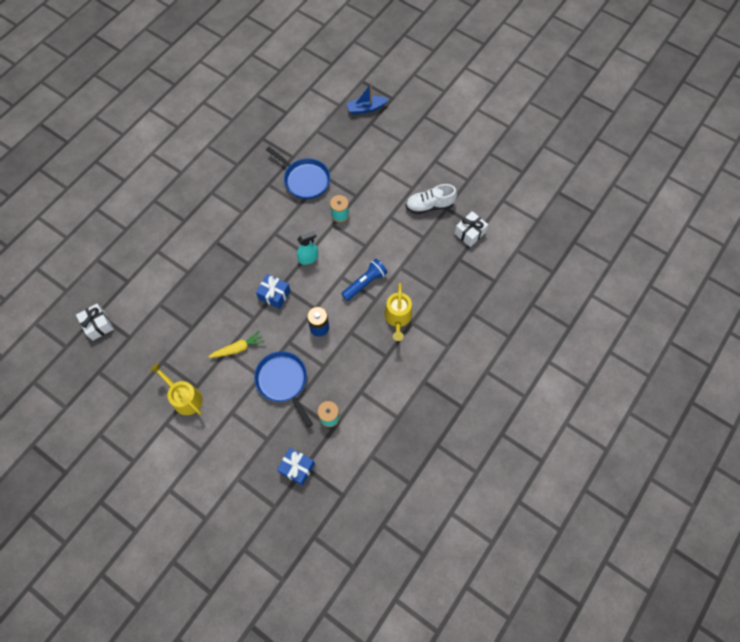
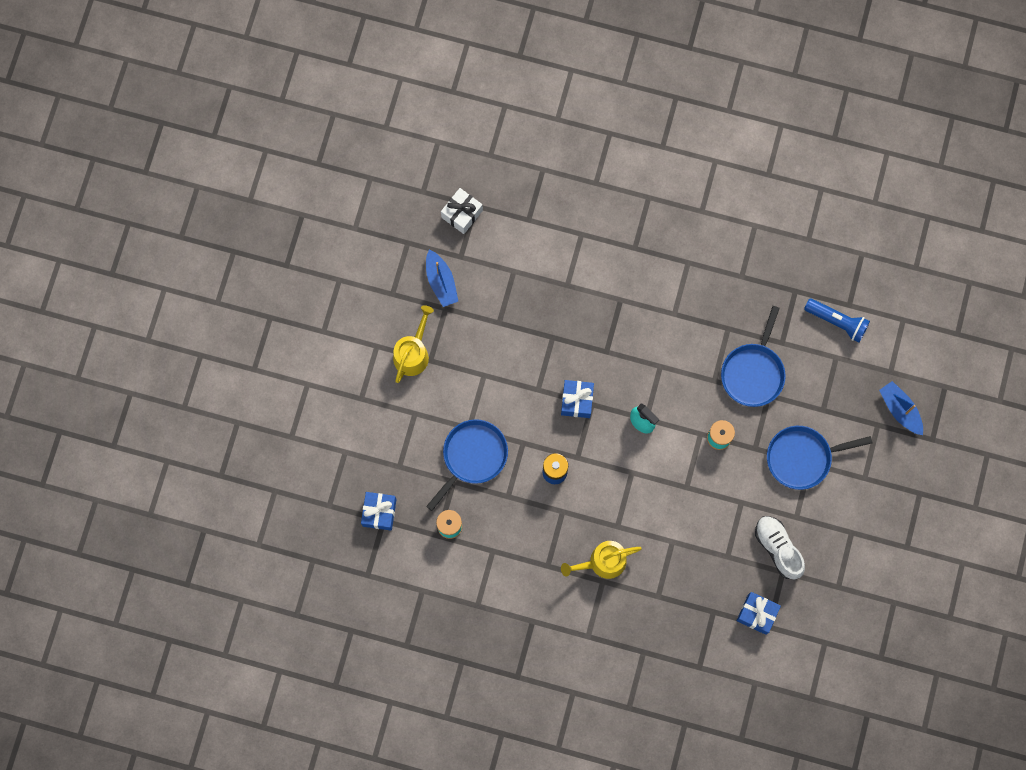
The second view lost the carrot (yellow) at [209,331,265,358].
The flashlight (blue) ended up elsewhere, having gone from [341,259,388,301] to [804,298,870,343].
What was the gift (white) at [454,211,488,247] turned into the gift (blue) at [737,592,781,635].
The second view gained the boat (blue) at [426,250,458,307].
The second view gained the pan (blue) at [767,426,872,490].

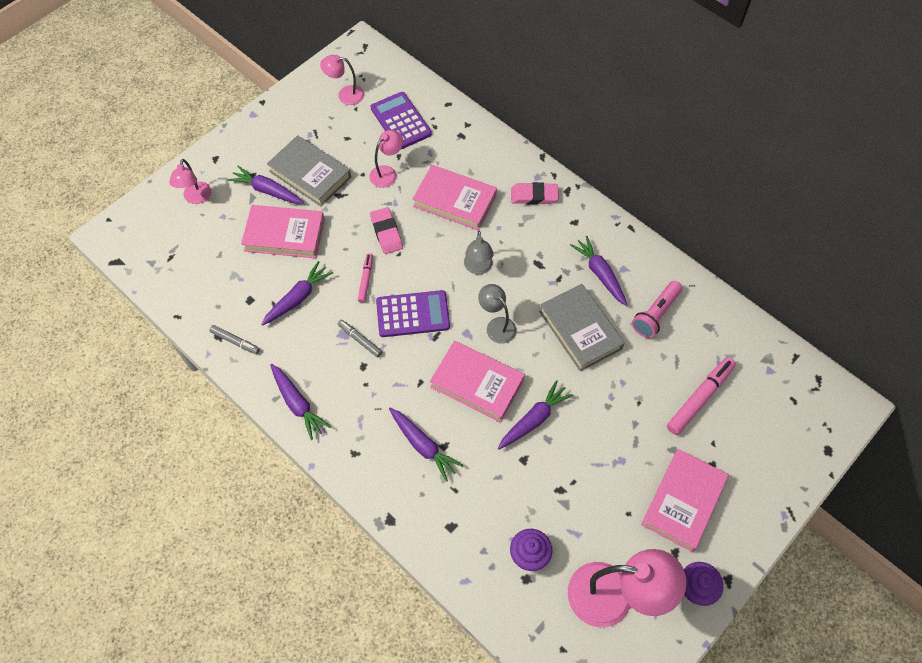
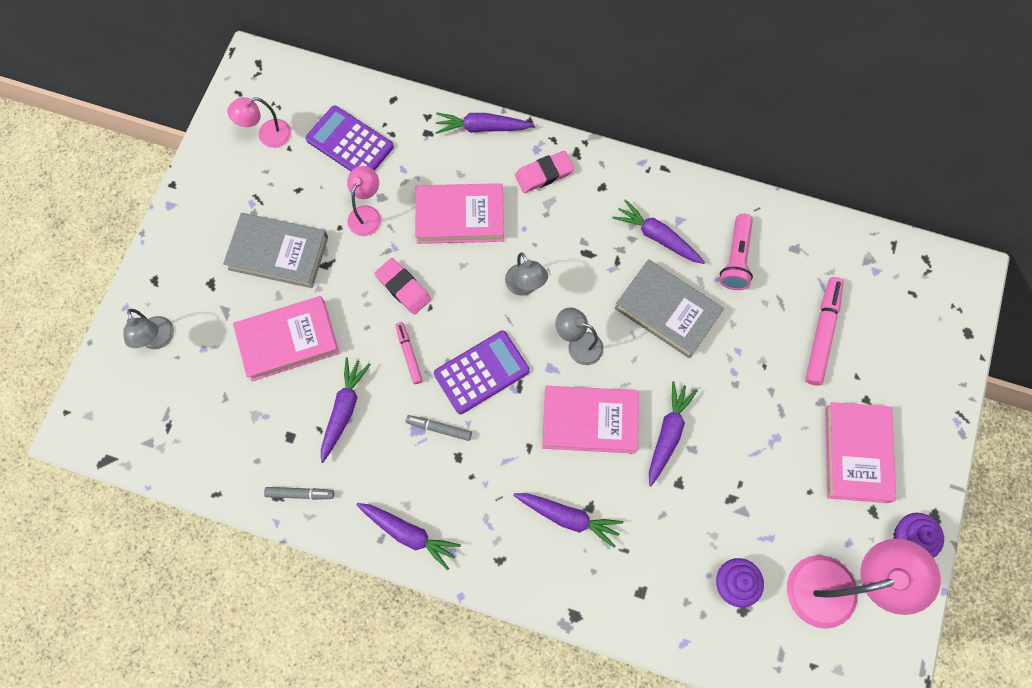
What was the lamp (pink) at [169,159,211,204] turned into the lamp (grey) at [123,309,174,349].
The carrot (purple) ended up elsewhere, having gone from [228,166,304,204] to [435,112,534,134].

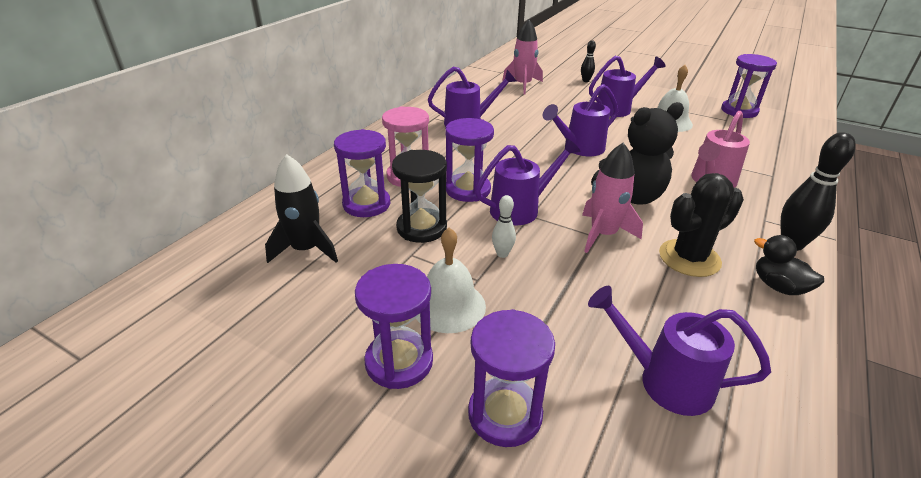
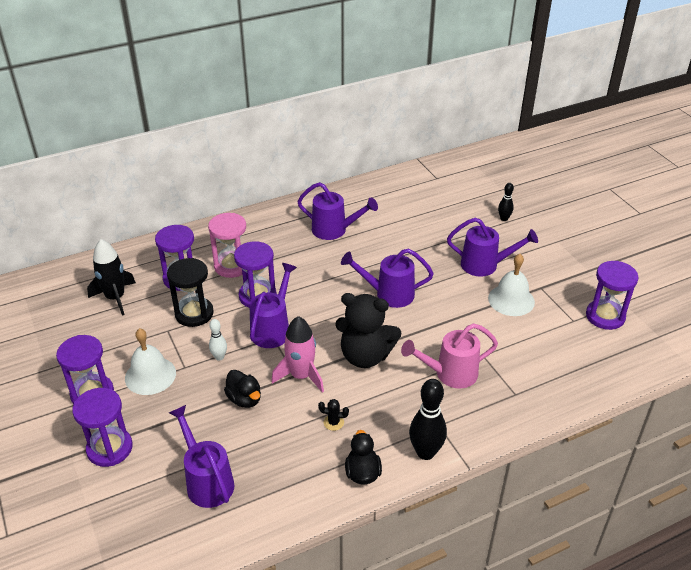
The watering can (purple) at [475,138,581,225] ended up facing another way, 75 degrees counterclockwise from before.
The second view lost the rocket (pink) at [502,19,543,94].
The size of the cactus (black) at [659,173,744,277] changed by a factor of 0.43.
The second view gained the duck (black) at [224,370,261,408].

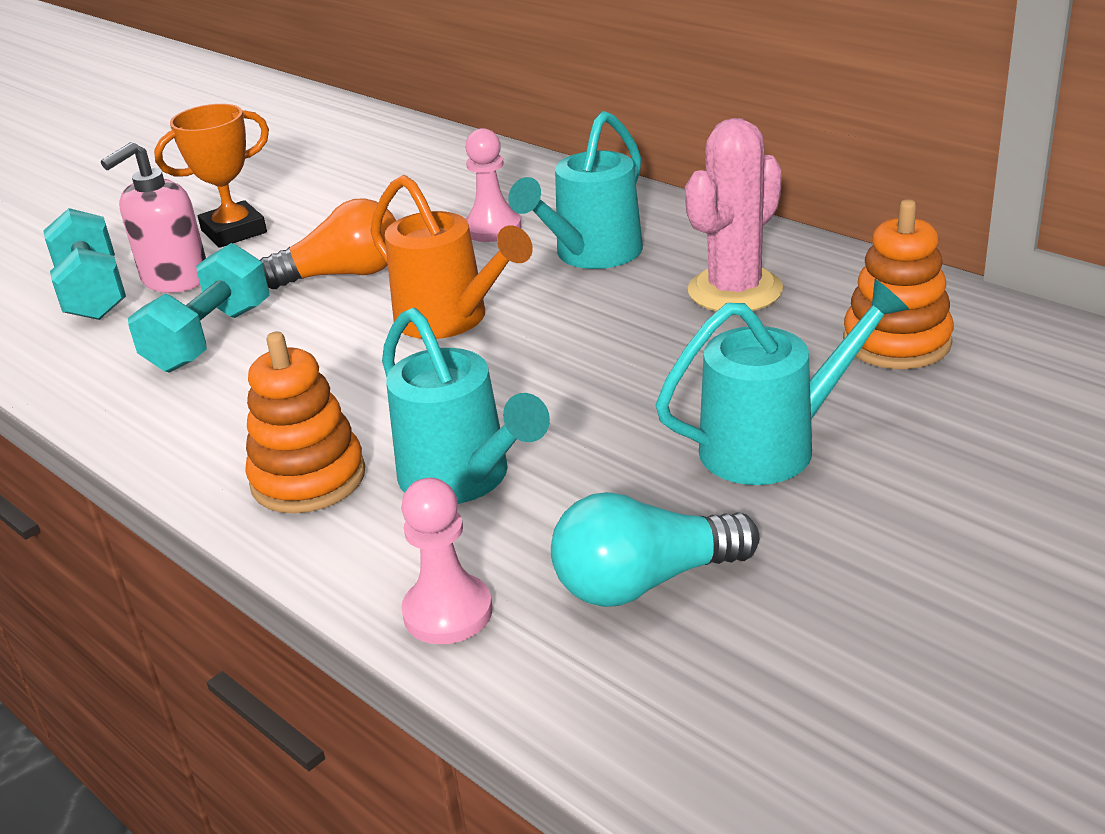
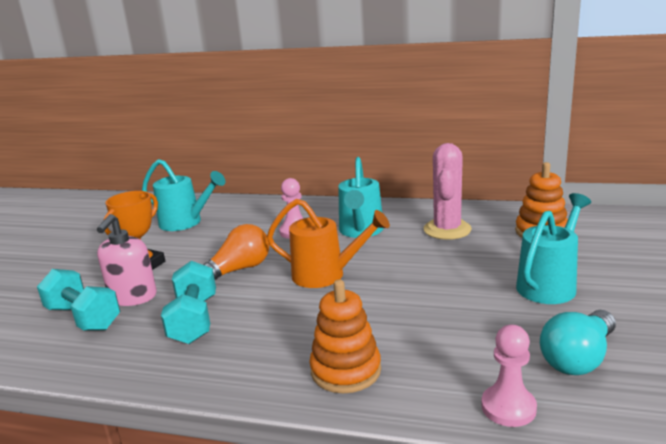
The watering can (turquoise) ended up elsewhere, having gone from [382,308,550,504] to [142,159,225,231].

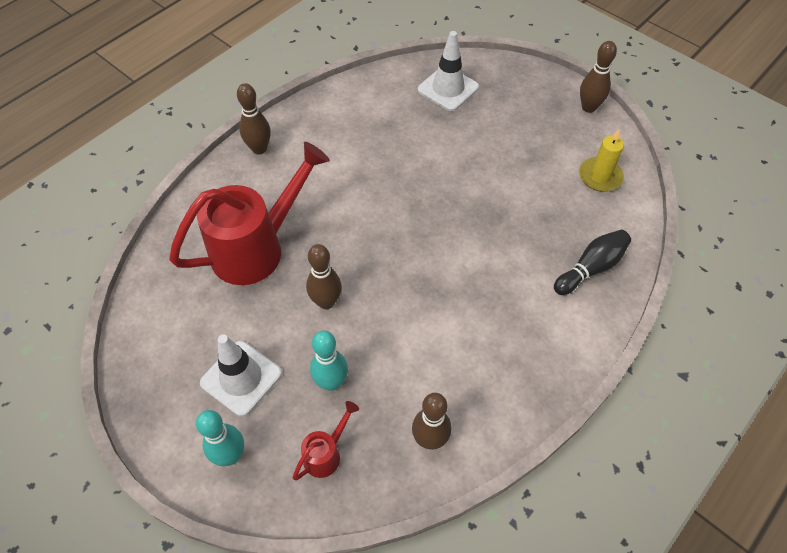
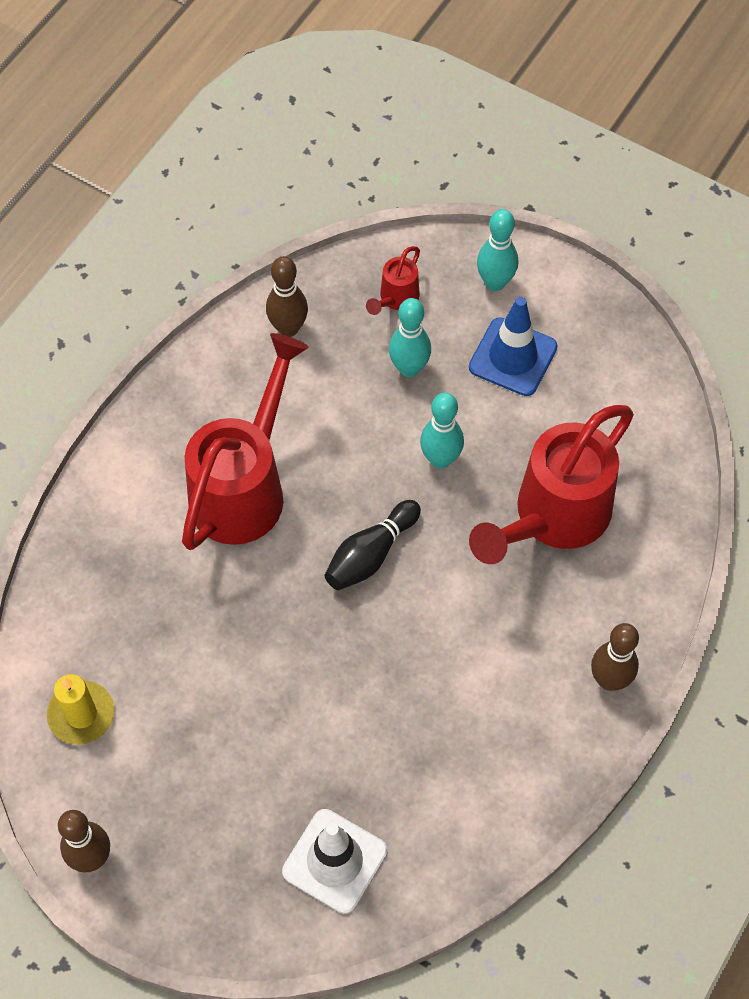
What was the traffic cone (white) at [200,334,282,417] turned into the traffic cone (blue) at [469,297,558,396].
What was the bowling pin (brown) at [306,244,342,309] turned into the bowling pin (turquoise) at [420,393,464,469].
The bowling pin (black) ended up elsewhere, having gone from [554,230,631,295] to [325,500,421,590].
The second view gained the watering can (red) at [182,333,309,550].

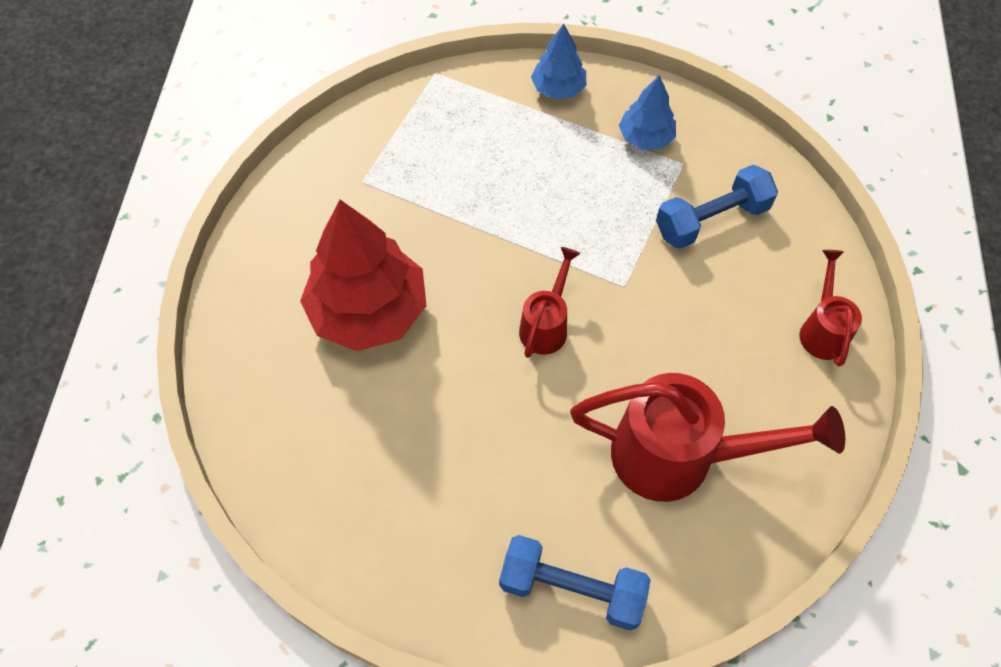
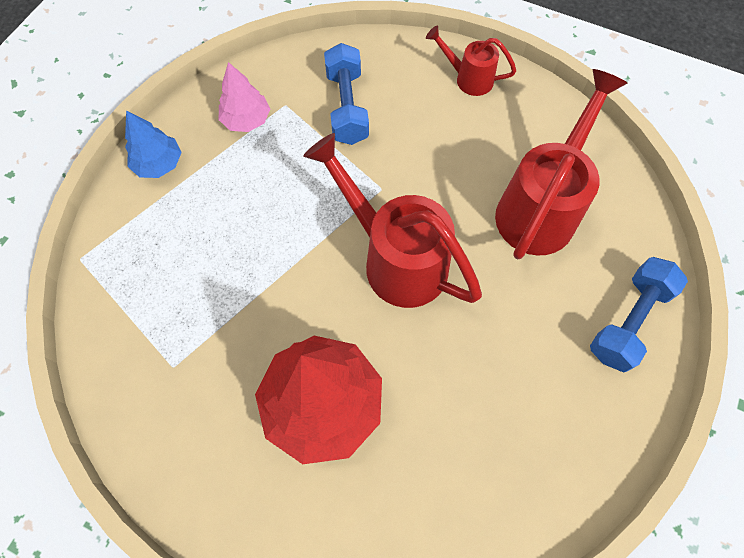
The size of the watering can (red) at [519,247,580,358] changed by a factor of 1.93.
What was the tree (blue) at [619,75,676,150] turned into the tree (pink) at [219,62,270,132].

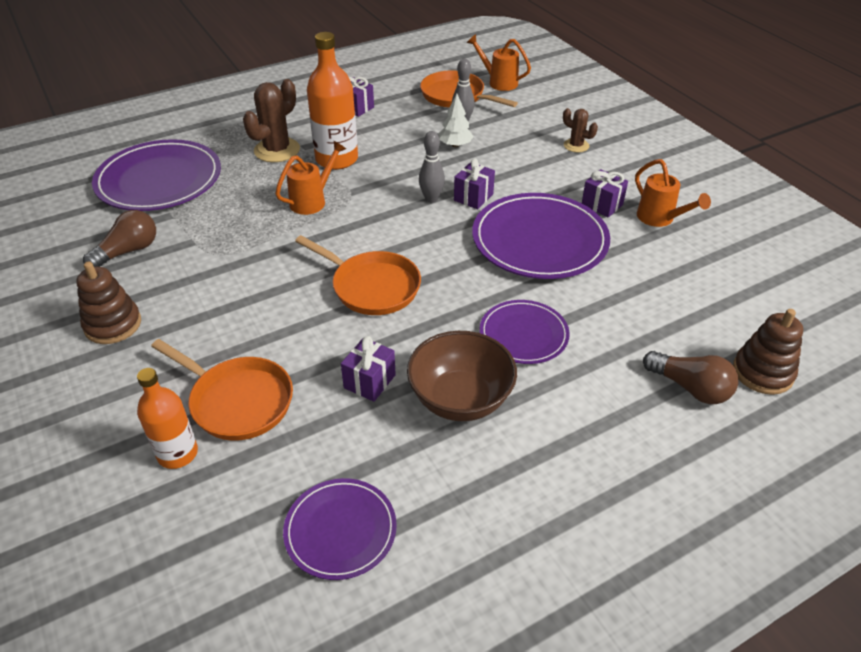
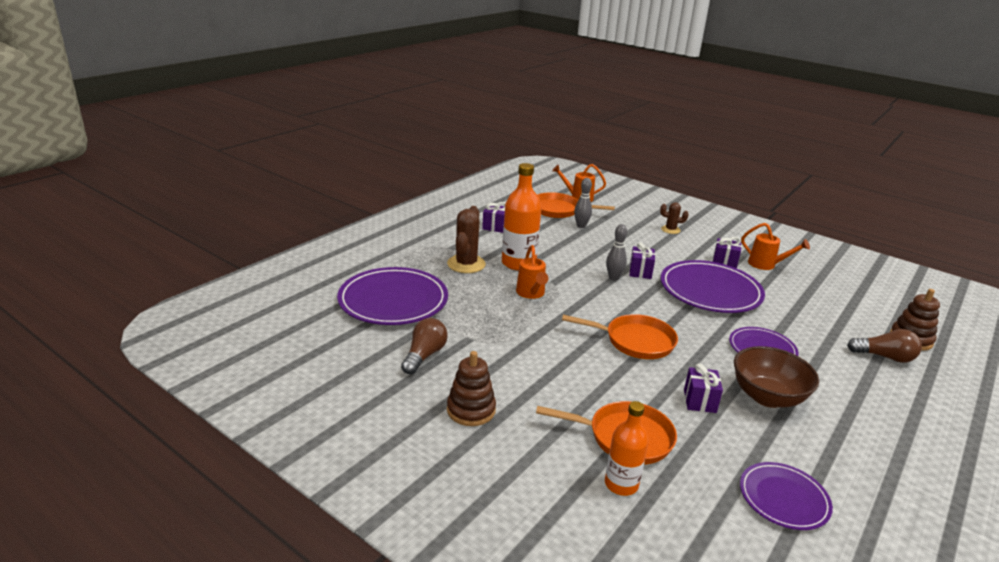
The watering can (orange) at [275,141,346,215] ended up facing another way, 150 degrees clockwise from before.
The second view lost the tree (white) at [439,94,474,147].

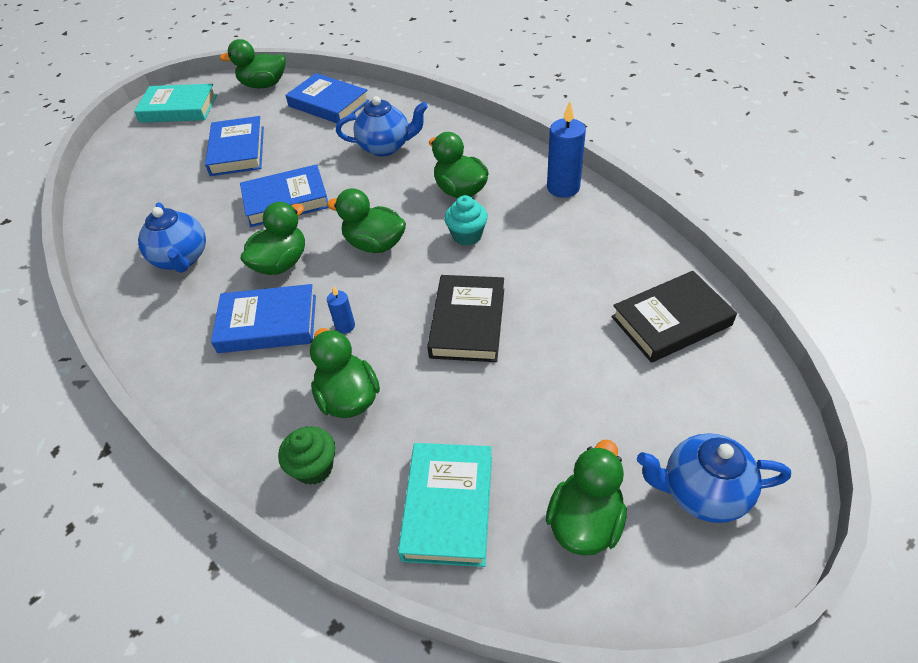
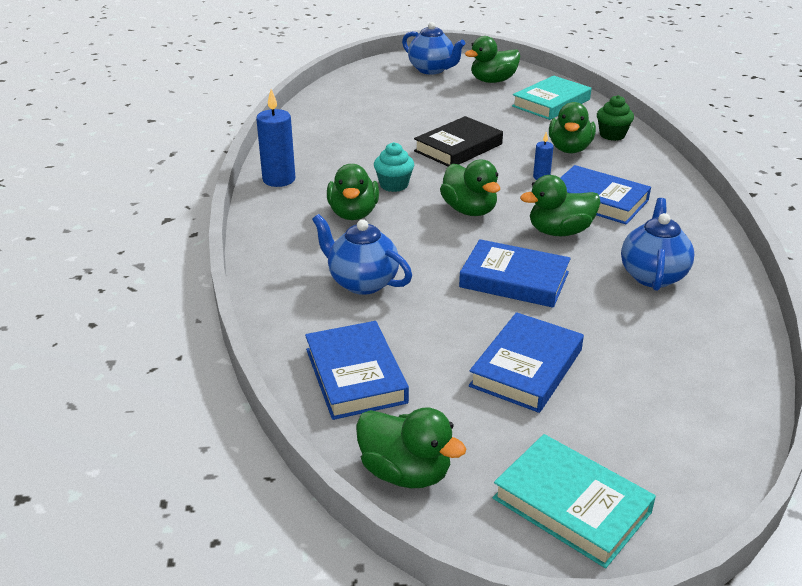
The second view lost the book (black) at [611,271,737,363].

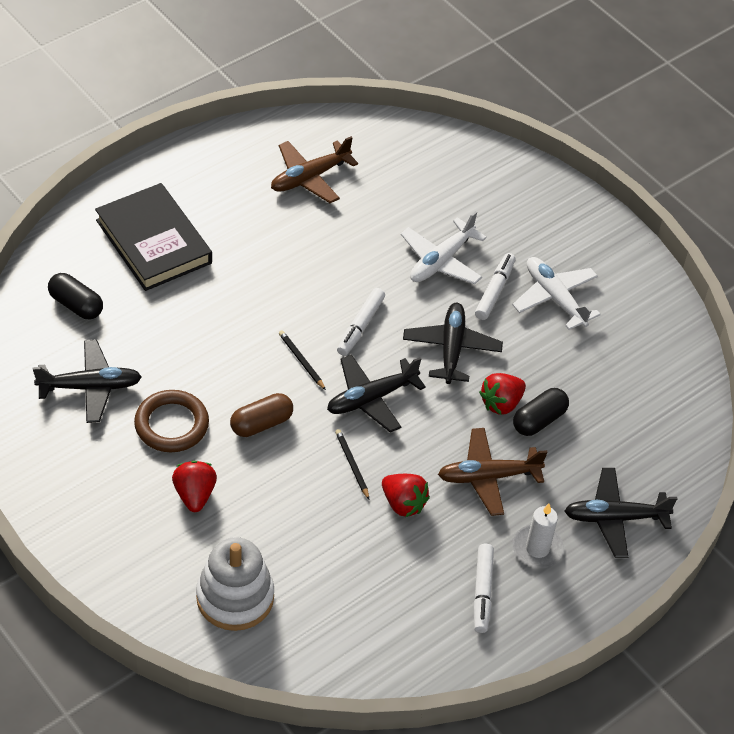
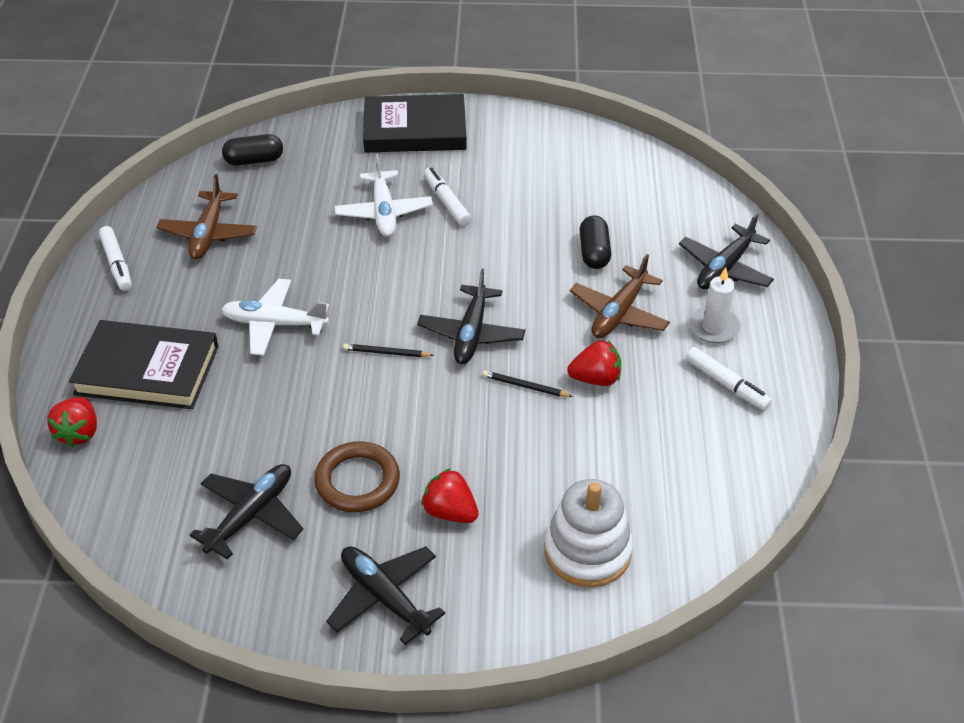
The capsule (black) ended up elsewhere, having gone from [48,273,103,320] to [222,134,283,166].
The second view lost the capsule (brown) at [230,393,293,437].
The marker (white) ended up elsewhere, having gone from [337,288,385,356] to [99,226,132,291].
The plane (black) ended up elsewhere, having gone from [403,303,503,384] to [326,546,445,645].
The strawberry (red) ended up elsewhere, having gone from [479,373,526,414] to [47,397,97,447].
The plane (white) ended up elsewhere, having gone from [512,257,601,330] to [221,279,329,356].
The second view gained the book (black) at [363,94,467,153].

